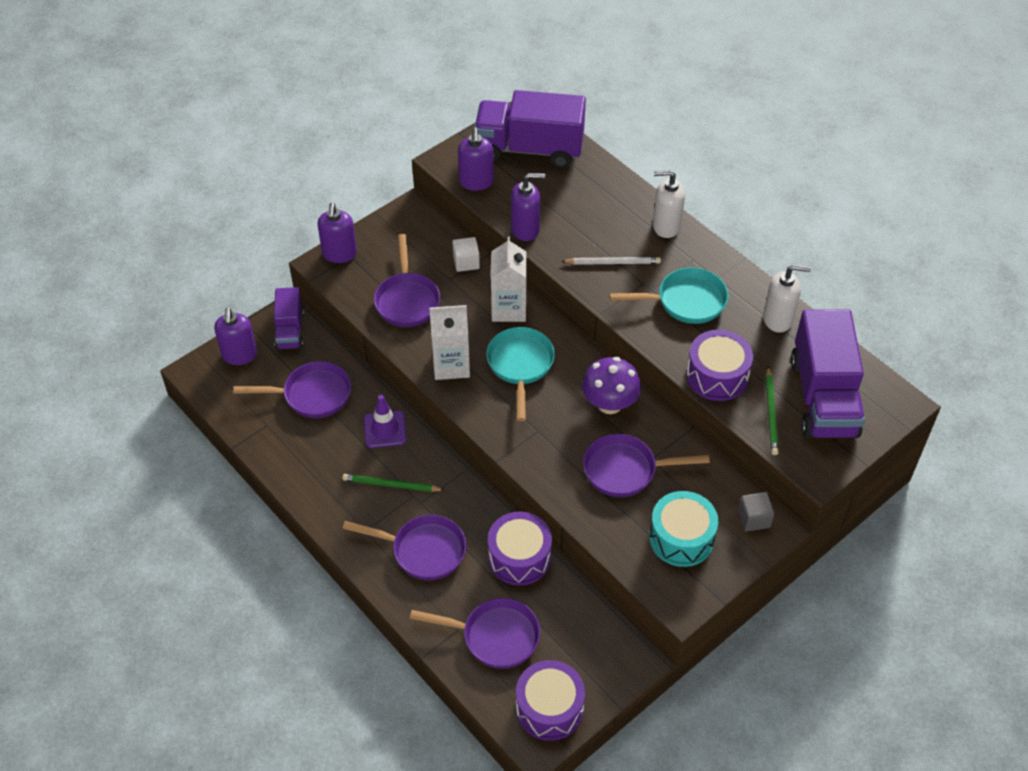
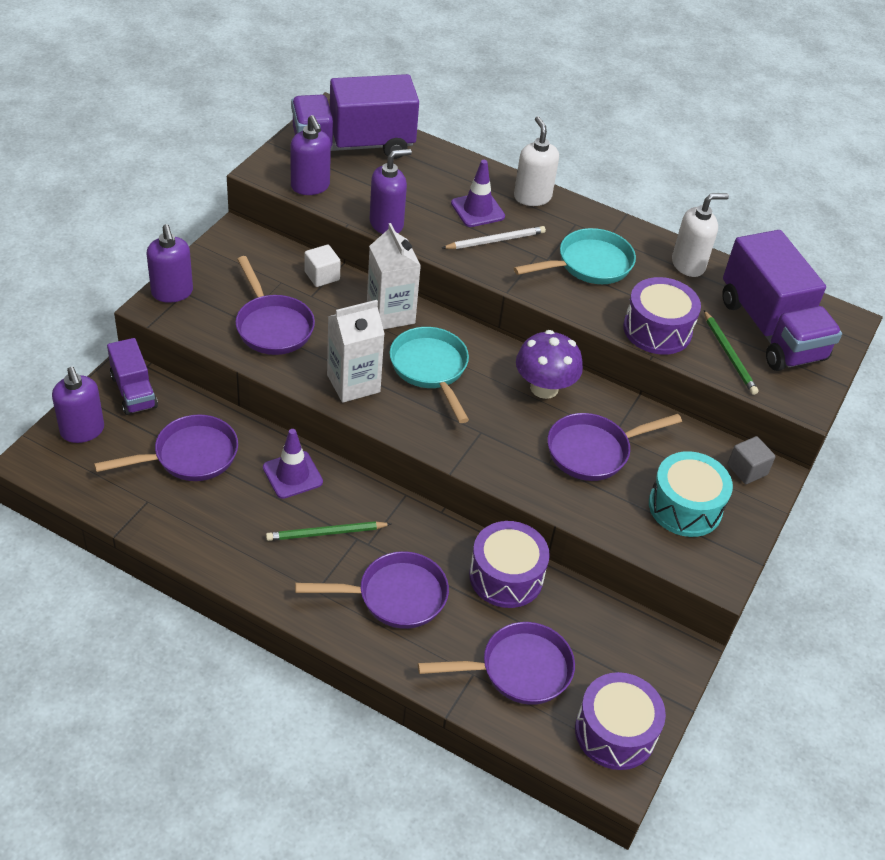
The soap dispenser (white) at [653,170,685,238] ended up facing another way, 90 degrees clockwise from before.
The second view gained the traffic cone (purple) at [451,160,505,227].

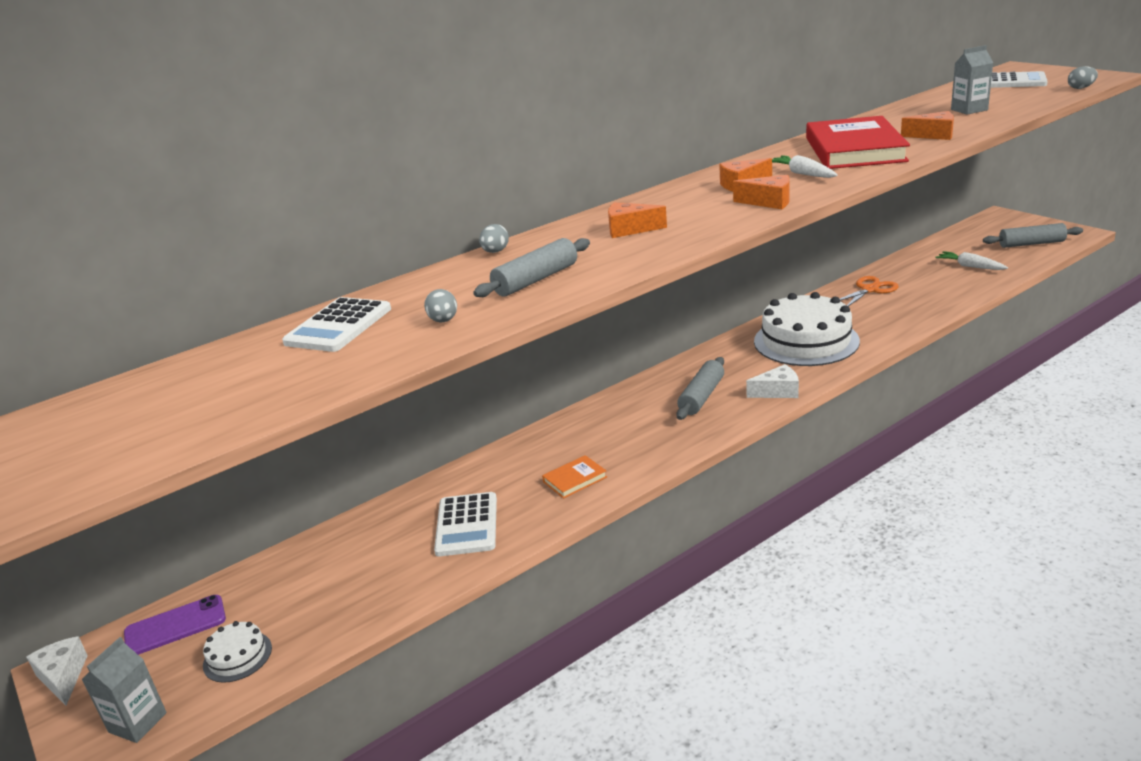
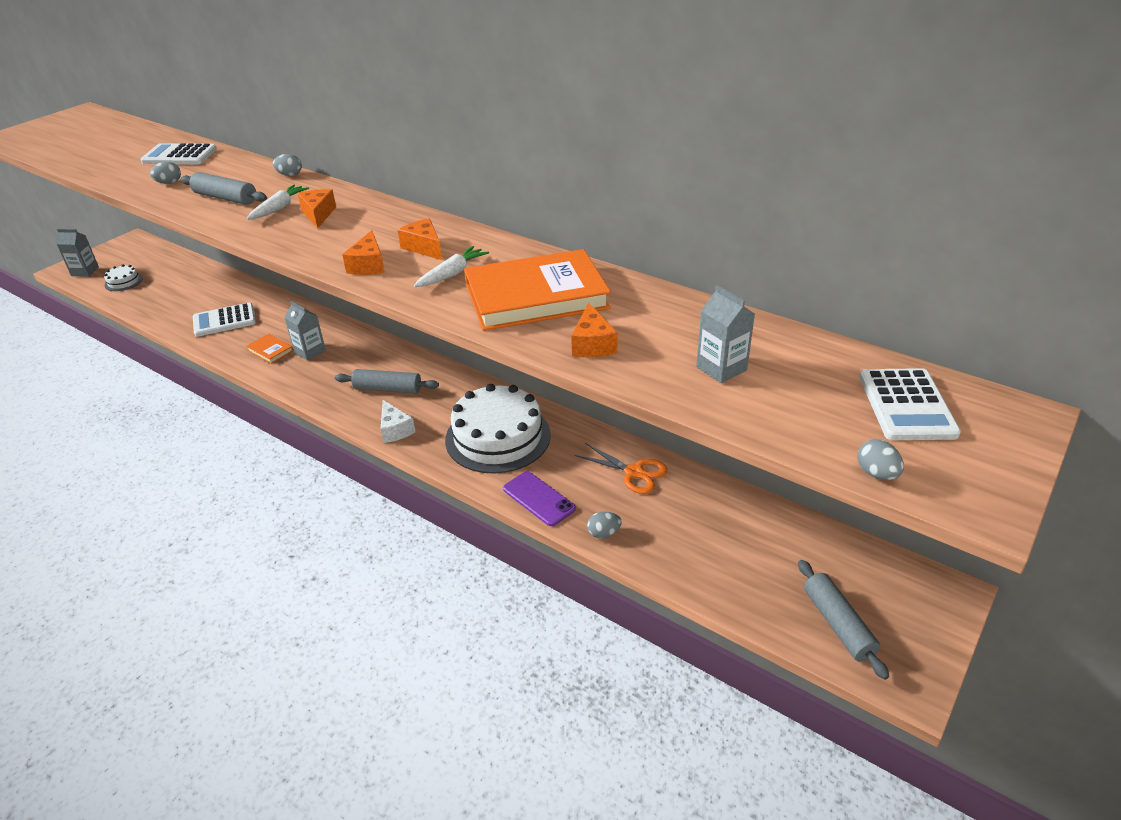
The second view lost the cheese (white) at [26,636,88,706].
The phone (purple) ended up elsewhere, having gone from [124,595,226,655] to [503,471,576,526].
What was the book (red) at [806,116,910,169] turned into the book (orange) at [464,249,611,331].
The carrot (white) ended up elsewhere, having gone from [936,251,1008,270] to [247,185,309,220].
The second view gained the carton (grey) at [284,301,326,361].
The second view gained the egg (grey) at [587,512,622,538].

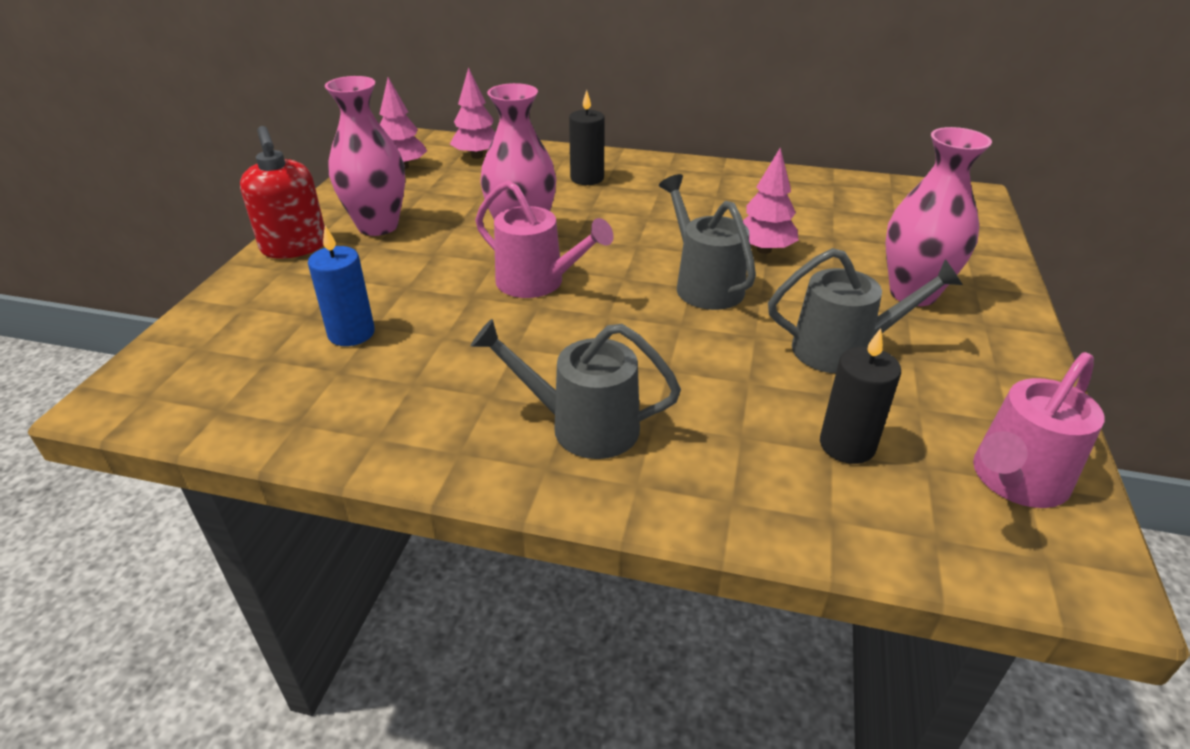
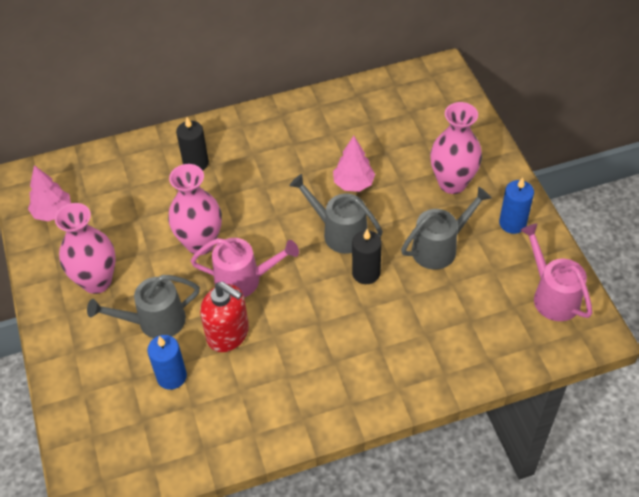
The soap dispenser (red) ended up elsewhere, having gone from [240,126,325,259] to [200,282,249,352].
The second view lost the tree (pink) at [450,67,496,159].
The watering can (grey) ended up elsewhere, having gone from [471,319,681,459] to [87,275,200,338].
The candle (black) ended up elsewhere, having gone from [820,328,901,464] to [352,229,382,284].
The watering can (pink) at [973,352,1105,508] ended up facing another way, 135 degrees clockwise from before.
The second view gained the candle (blue) at [499,177,534,234].

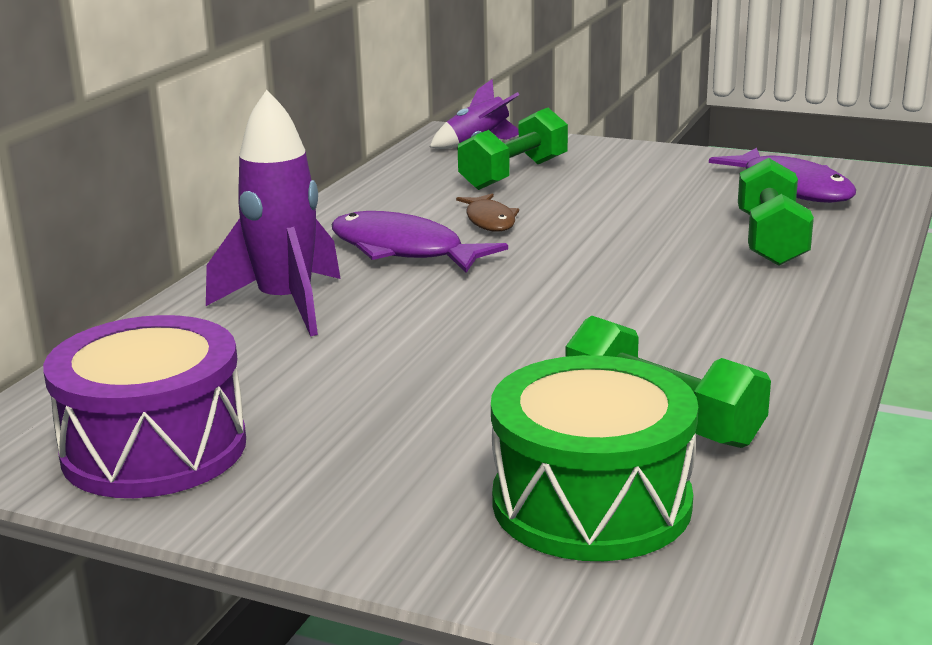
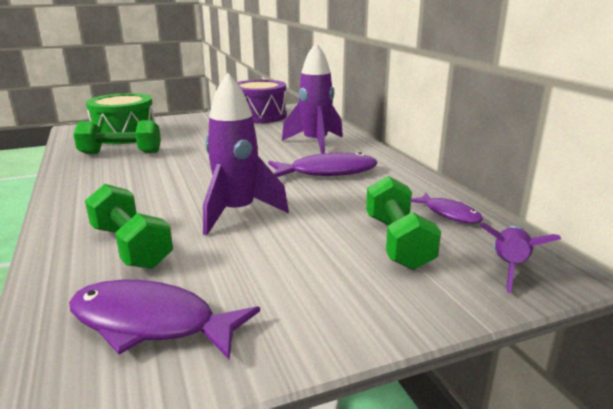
The second view lost the fish (brown) at [456,193,519,232].
The second view gained the rocket (purple) at [203,73,289,235].
The second view gained the fish (purple) at [411,193,483,223].

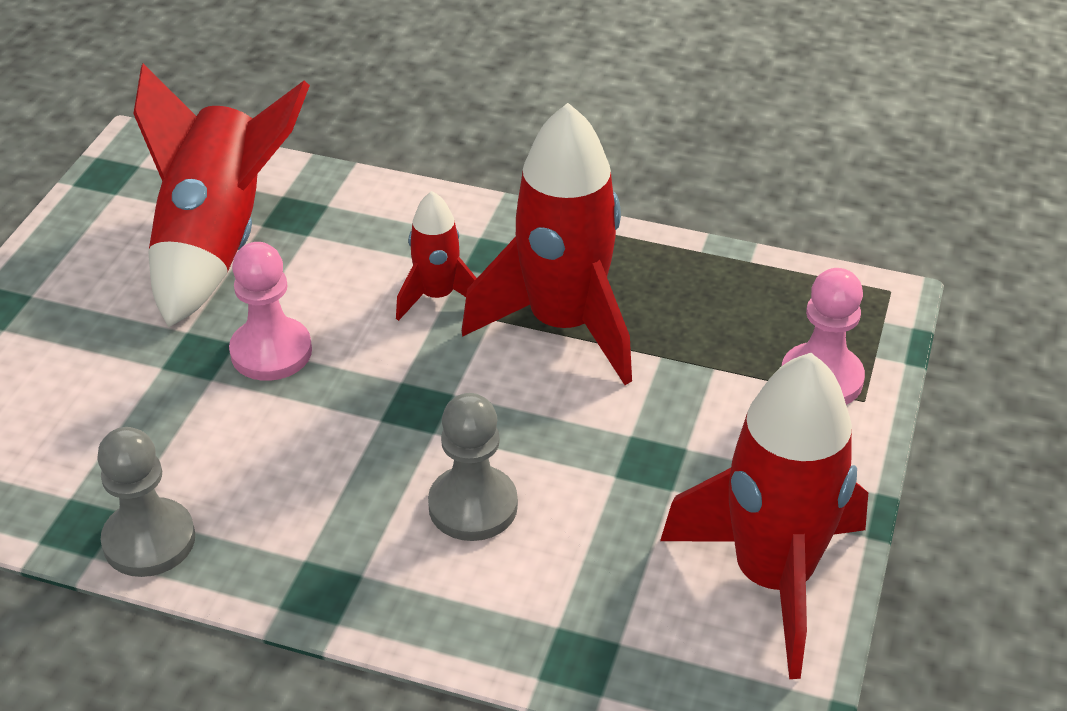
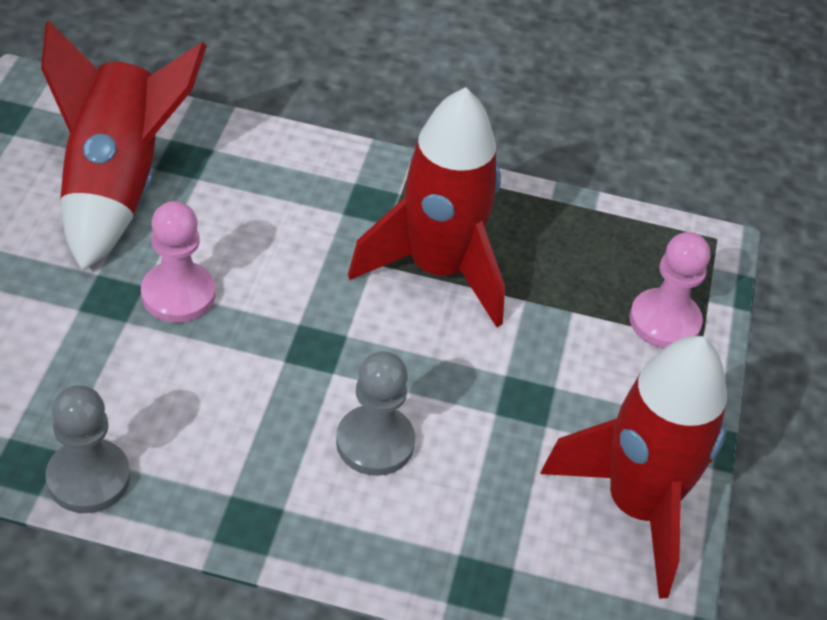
The second view lost the rocket (red) at [396,191,477,321].

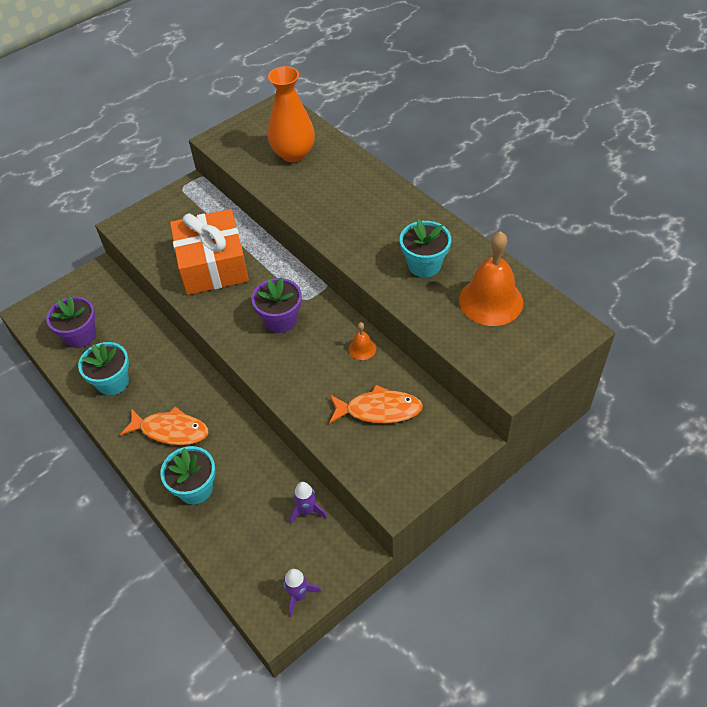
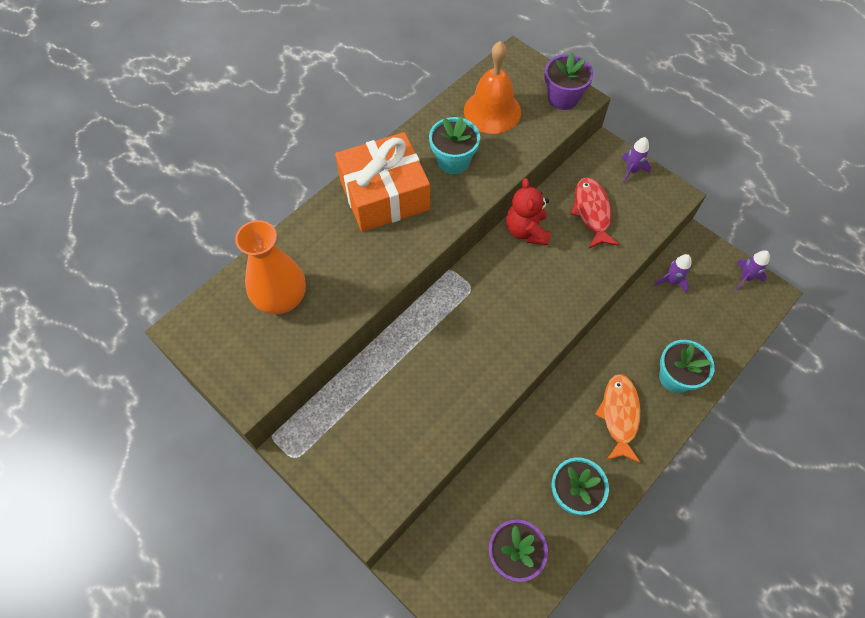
The gift (orange) ended up elsewhere, having gone from [170,209,249,295] to [335,132,430,232].
The flower pot (purple) ended up elsewhere, having gone from [252,277,302,333] to [544,52,594,110].
What was the fish (orange) at [329,385,423,424] turned into the fish (red) at [570,177,619,248].
Where the bell (orange) stood at [349,322,376,360], the teddy bear (red) came to stand at [506,178,551,245].
The second view gained the rocket (purple) at [621,137,651,183].

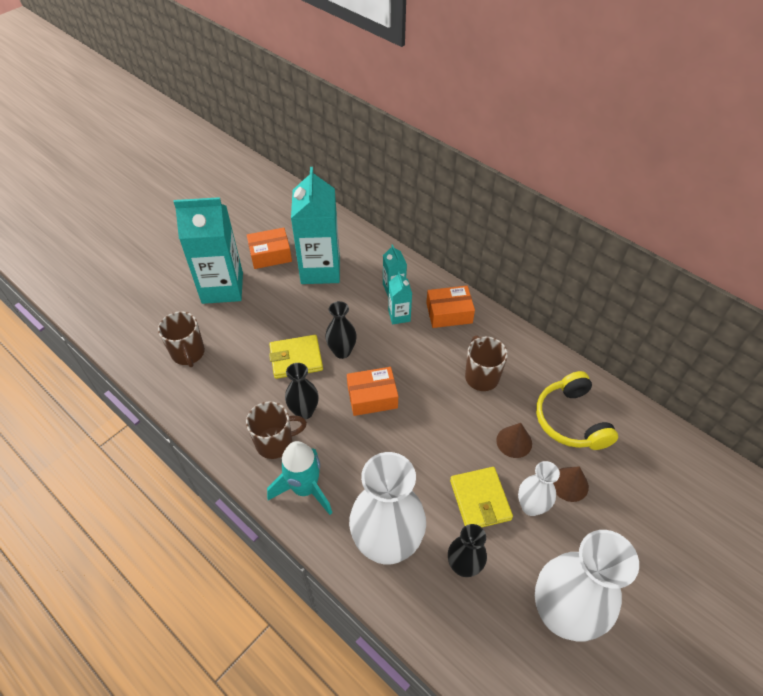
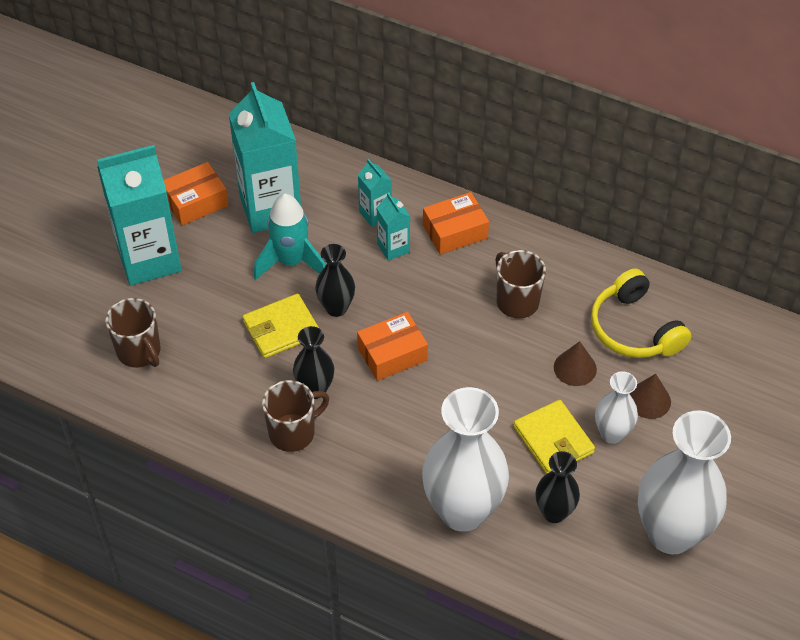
The rocket (turquoise) ended up elsewhere, having gone from [267,441,332,515] to [254,194,325,280].

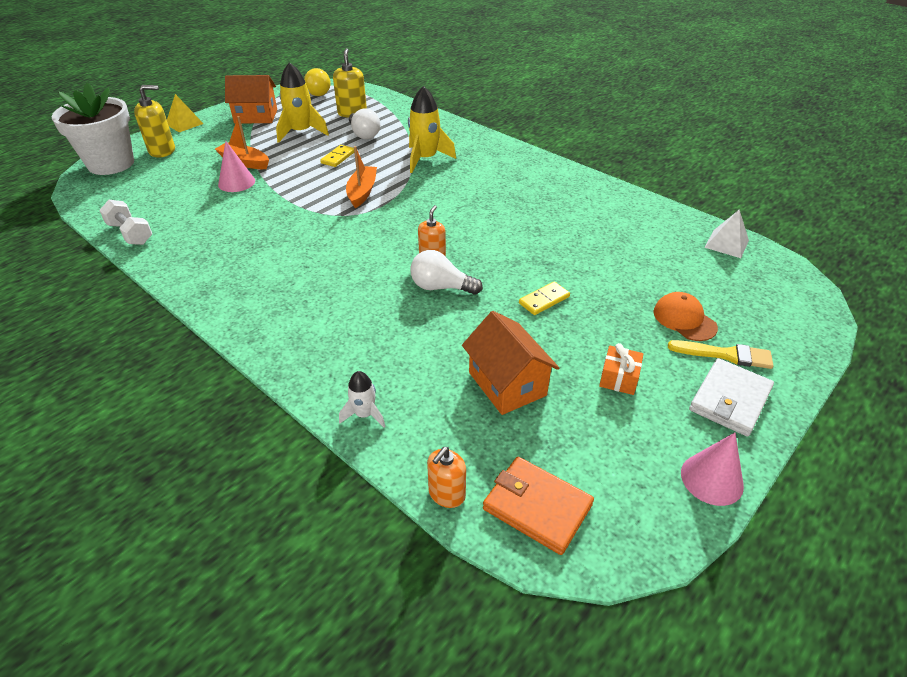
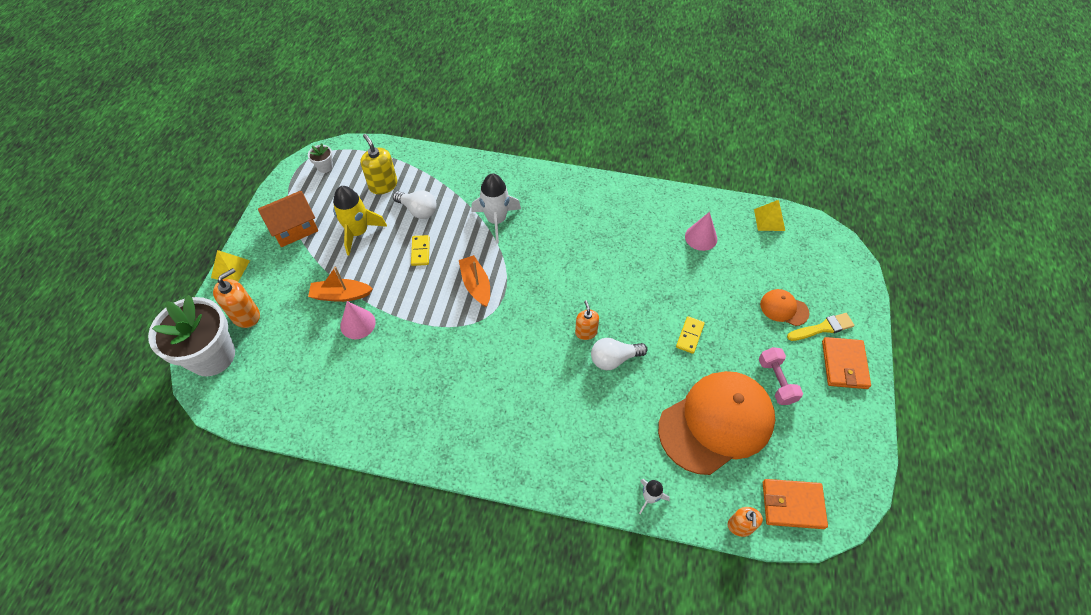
The second view lost the dumbbell (white) at [99,200,152,245].
What was the soap dispenser (yellow) at [134,85,175,158] turned into the soap dispenser (orange) at [213,268,260,328].
Where the light bulb (yellow) stood at [304,68,331,96], the flower pot (white) came to stand at [308,144,333,173].
What was the rocket (yellow) at [408,86,456,173] turned into the rocket (white) at [471,173,521,243].
Where the house (orange) stood at [462,311,559,415], the cap (orange) came to stand at [658,371,775,475].
Where the gift (orange) stood at [599,343,643,395], the dumbbell (pink) came to stand at [759,347,803,405].
The cone (pink) ended up elsewhere, having gone from [681,433,744,506] to [685,212,717,251].
What was the wallet (white) at [689,358,774,437] turned into the wallet (orange) at [822,337,871,389].
What was the pyramid (white) at [704,209,749,258] turned into the pyramid (yellow) at [754,200,785,231].

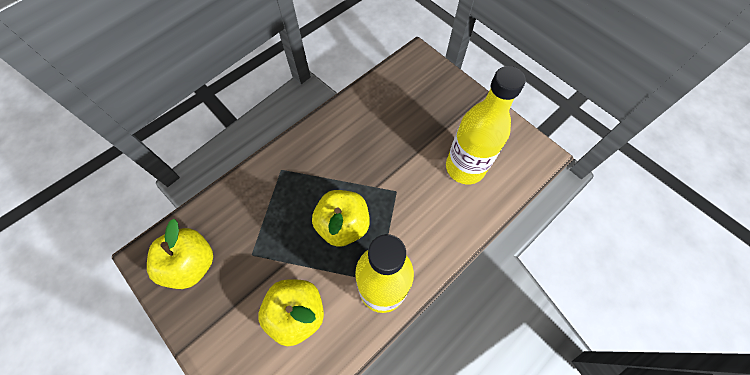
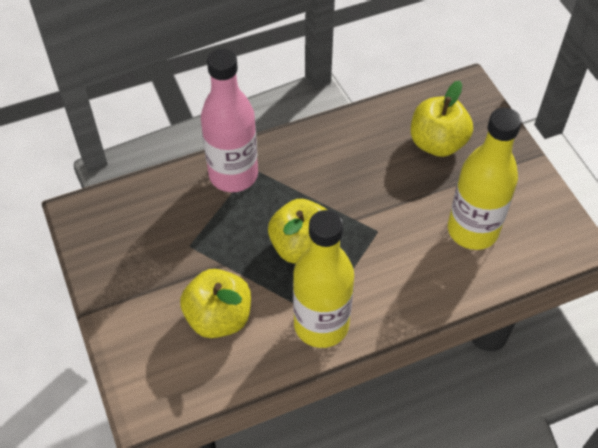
The apple (yellow) ended up elsewhere, having gone from [147,219,213,289] to [411,81,473,157].
The second view gained the bottle (pink) at [201,49,258,192].

